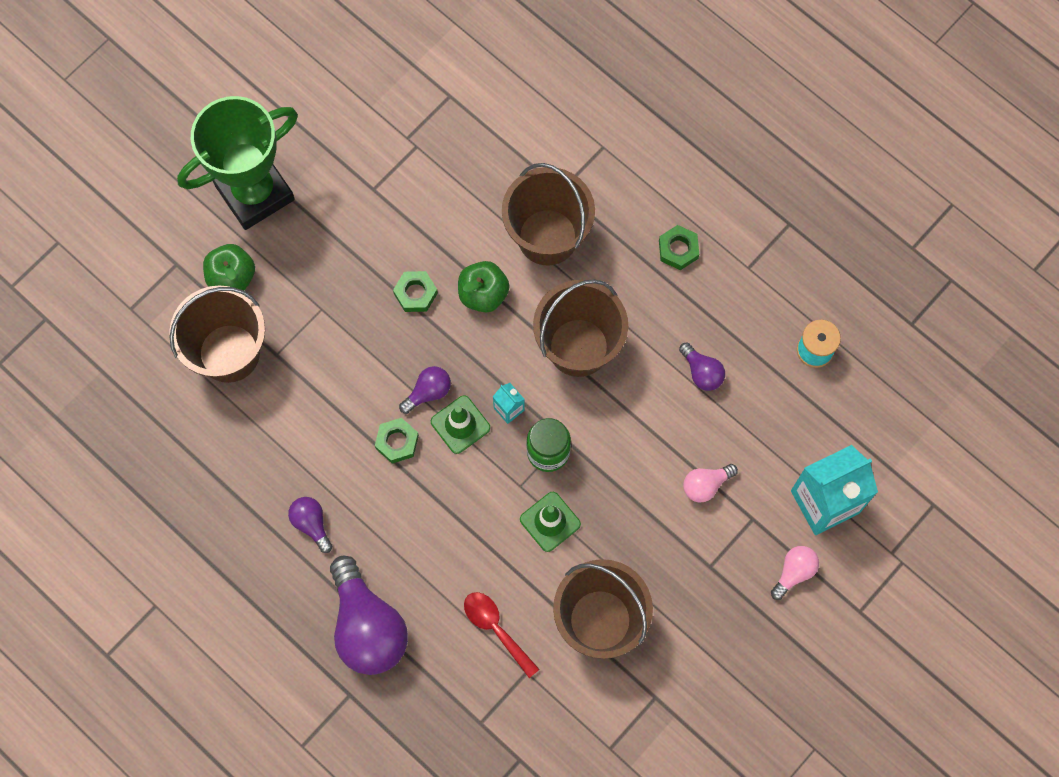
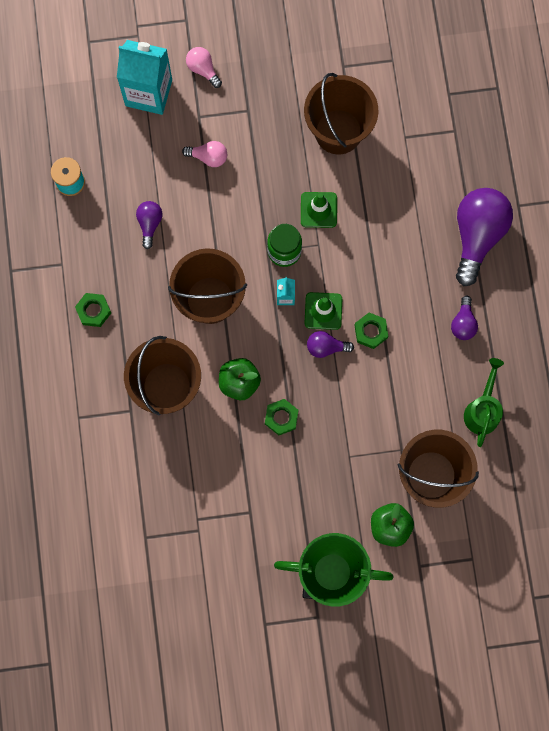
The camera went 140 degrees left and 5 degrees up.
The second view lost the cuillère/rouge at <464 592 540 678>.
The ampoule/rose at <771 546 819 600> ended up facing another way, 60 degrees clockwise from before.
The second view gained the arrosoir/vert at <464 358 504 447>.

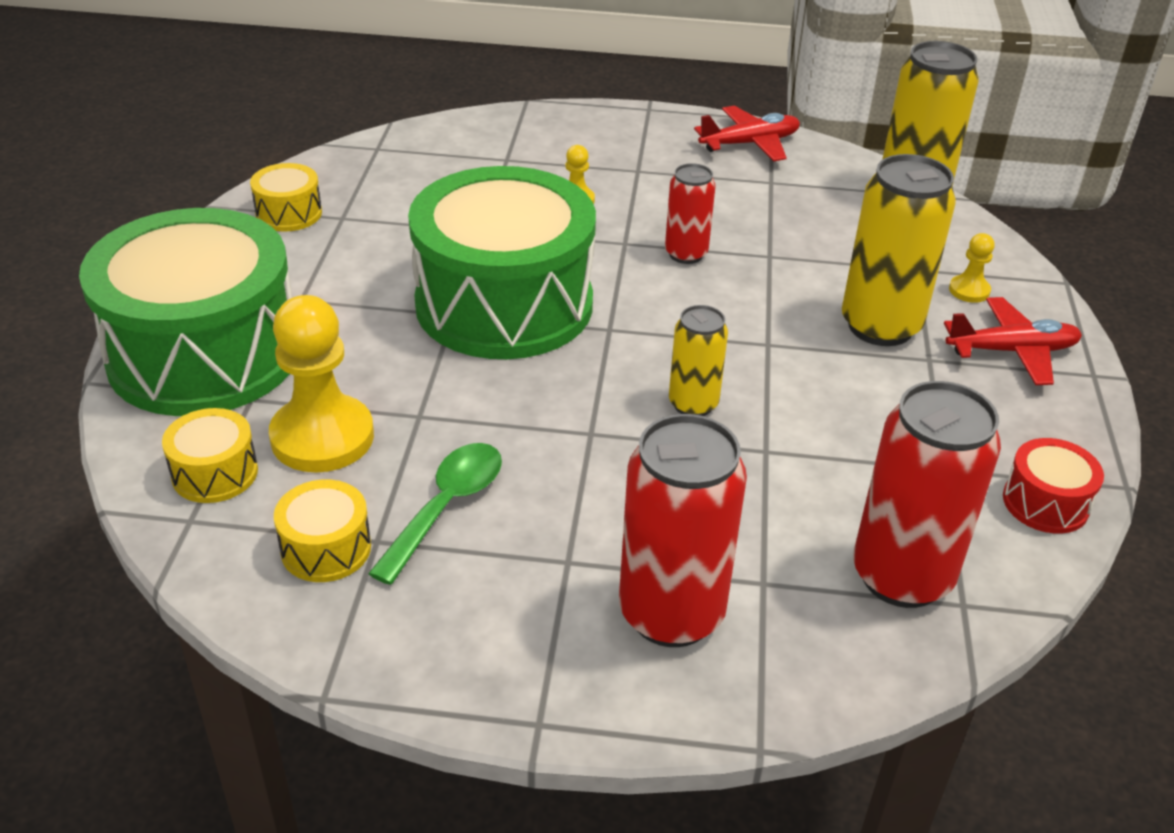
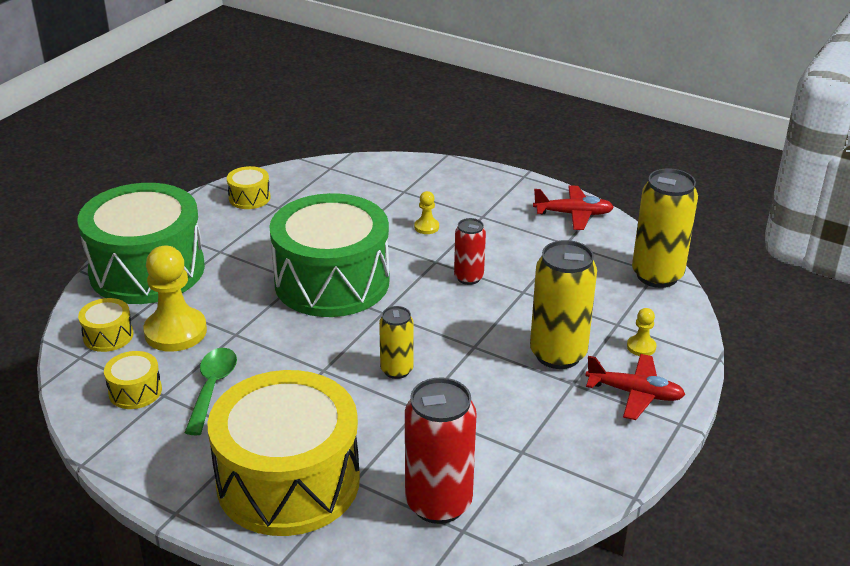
The camera went 25 degrees right and 5 degrees down.
The cuillère/vert at <368 443 502 585> ended up facing another way, 45 degrees counterclockwise from before.
Where the canette/rouge stood at <619 414 747 647>, the tambour/jaune came to stand at <207 370 360 536>.
The second view lost the tambour/rouge at <1003 438 1104 534>.

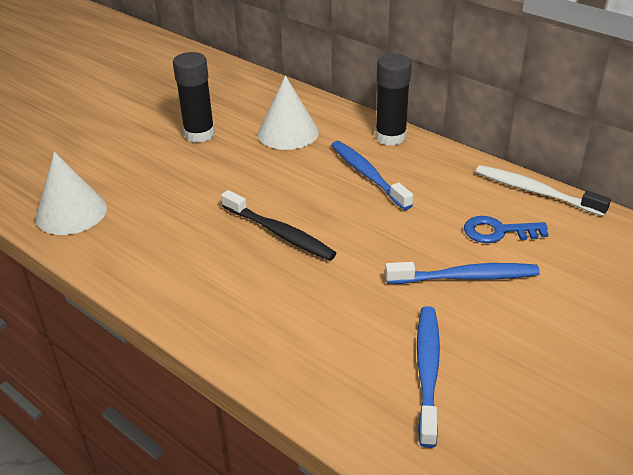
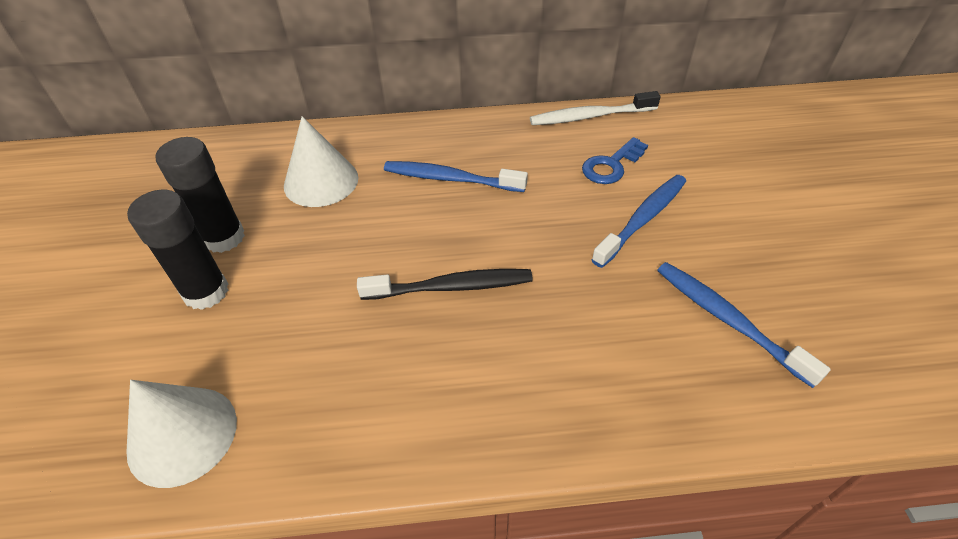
The camera went 45 degrees left and 10 degrees up.
The bâton de colle/noir ended up elsewhere, having gone from <375 54 412 146> to <127 190 228 310>.

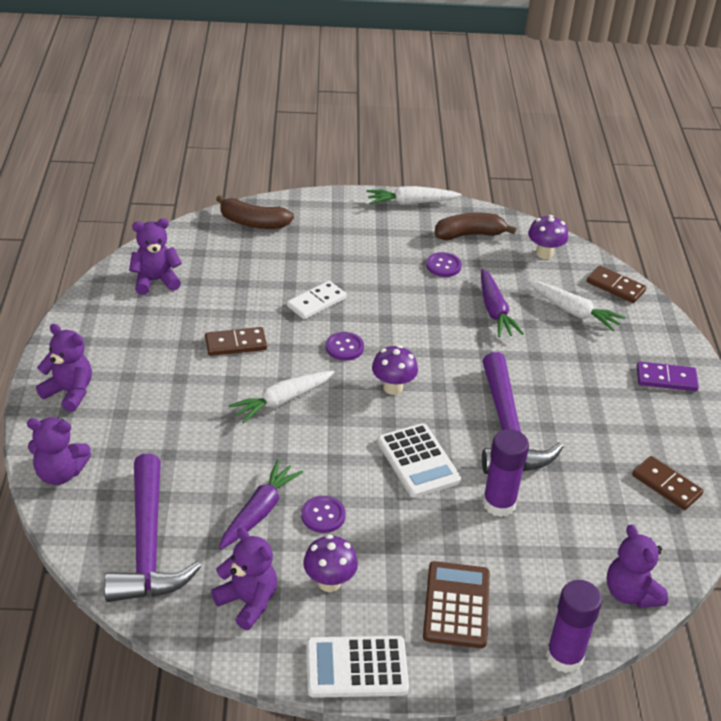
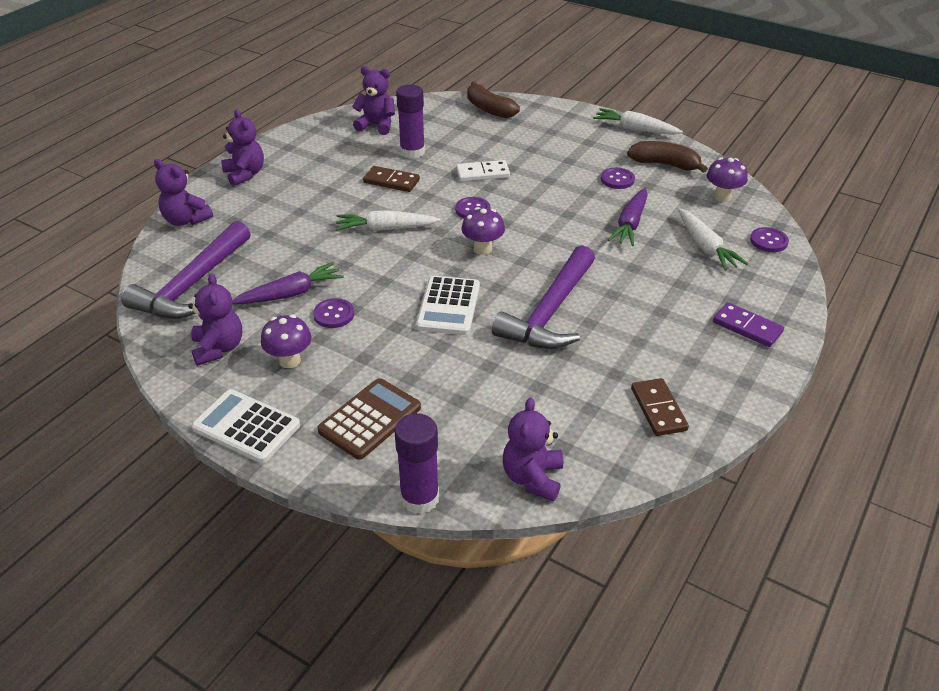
The camera went 35 degrees right and 0 degrees up.
The bâton de colle/violet ended up elsewhere, having gone from <482 429 529 517> to <396 84 425 159>.
Where the domino/marron stood at <586 266 647 303>, the bouton/violet came to stand at <750 227 789 252>.

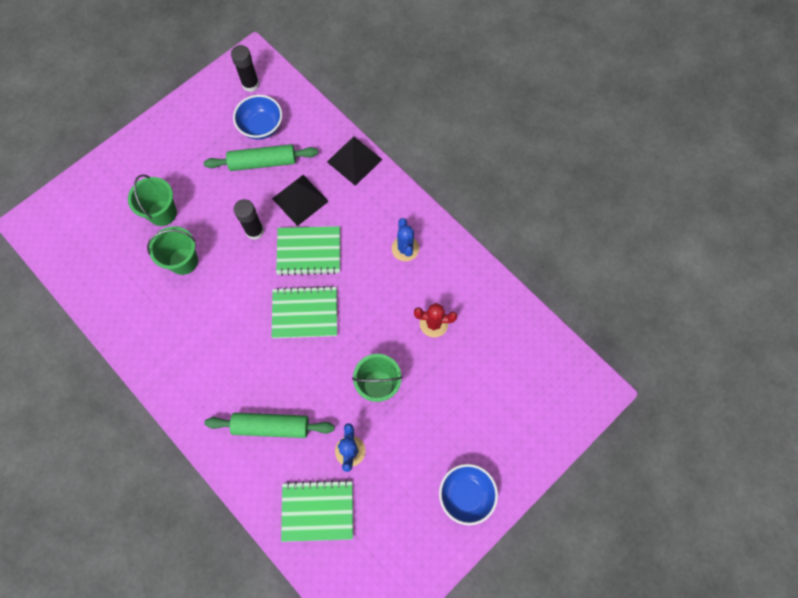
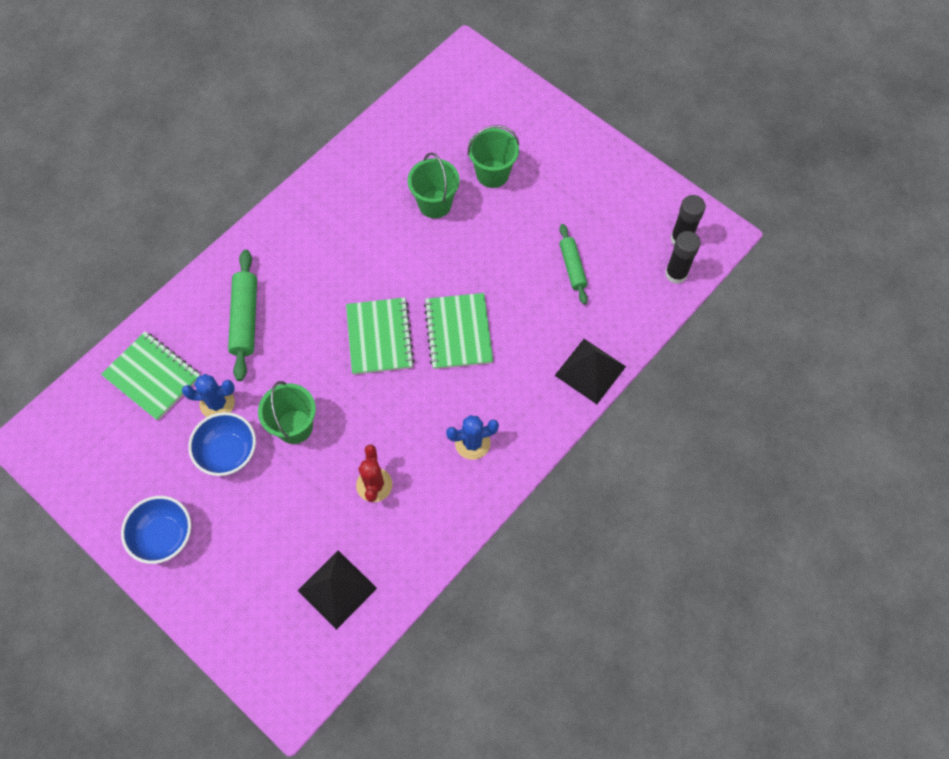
The camera went 85 degrees right and 5 degrees down.
The size of the rouleau à pâtisserie/vert at <204 144 318 171> changed by a factor of 0.65.
The bol/bleu ended up elsewhere, having gone from <233 95 282 139> to <188 412 256 476>.
The bâton de colle/noir ended up elsewhere, having gone from <234 199 264 240> to <665 231 701 284>.
The pyramide/noir ended up elsewhere, having gone from <272 175 329 226> to <298 550 377 630>.
The carnet/vert at <281 479 353 542> ended up facing another way, 45 degrees counterclockwise from before.

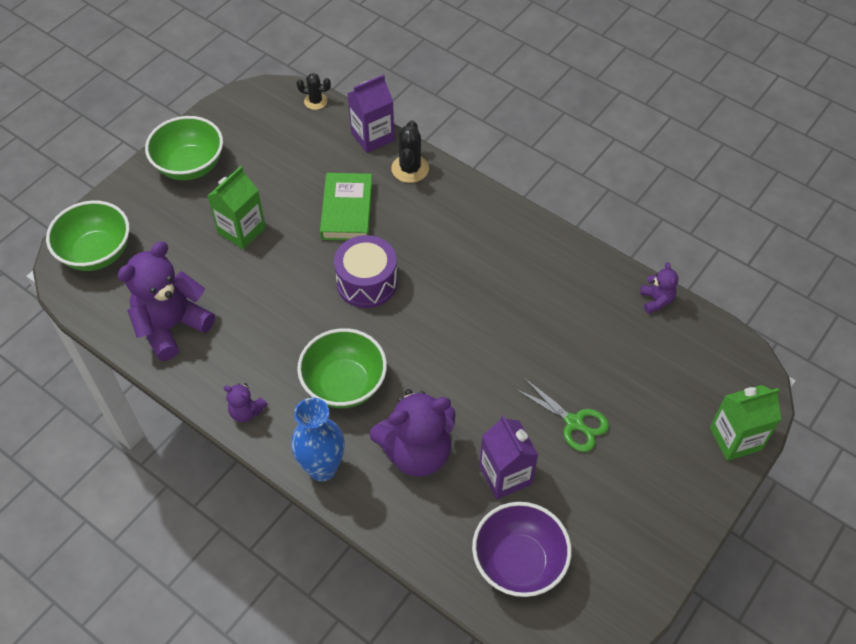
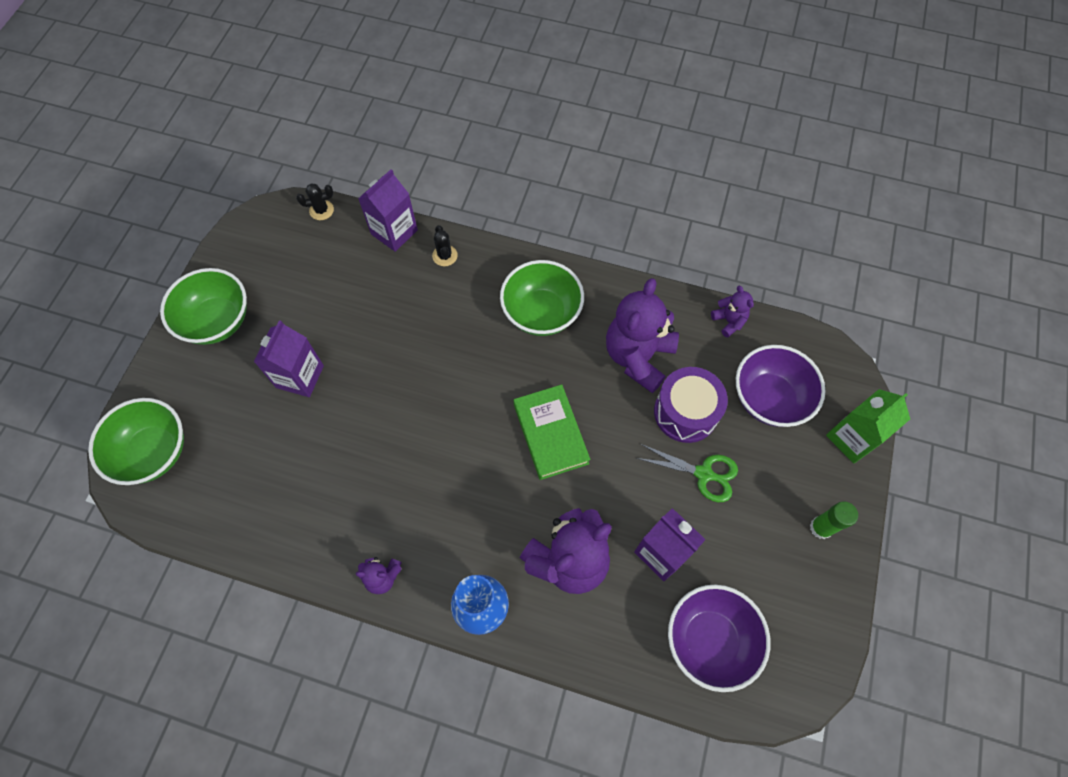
The camera went 20 degrees left and 10 degrees up.
The ours en peluche/violet ended up elsewhere, having gone from <117 241 215 361> to <606 278 679 393>.
What was the brique de lait/vert at <208 166 266 249> turned into the brique de lait/violet at <254 320 324 397>.
The bol/vert ended up elsewhere, having gone from <297 328 387 408> to <500 260 584 336>.
The livre/vert ended up elsewhere, having gone from <320 173 373 241> to <514 384 590 480>.
The tambour/violet ended up elsewhere, having gone from <334 235 397 308> to <654 367 728 443>.
The size of the cactus/noir at <391 120 429 183> changed by a factor of 0.65.
The second view gained the bol/violet at <736 345 826 427>.
The second view gained the bâton de colle/vert at <810 501 858 539>.

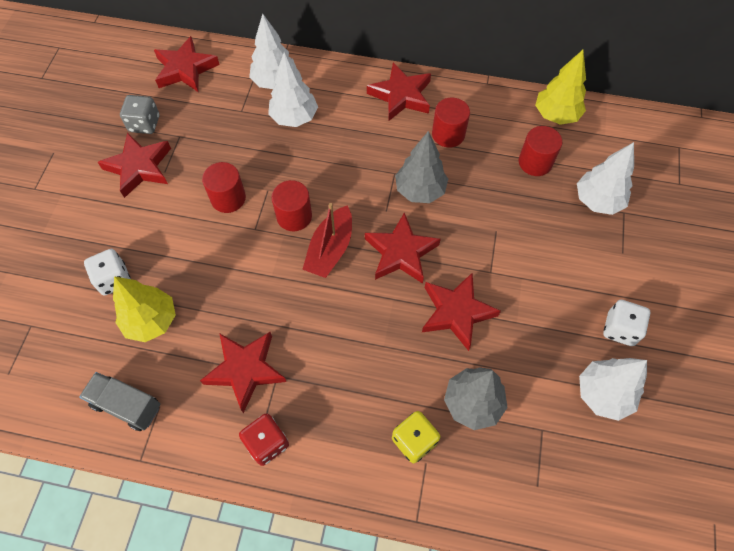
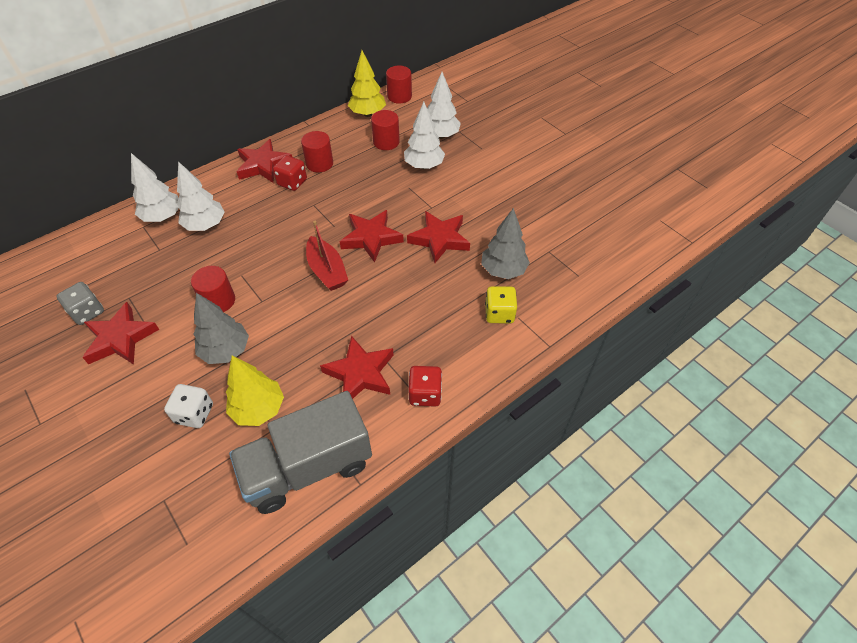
The camera went 50 degrees left and 10 degrees down.
The size of the camion/gris at <79 372 160 431> changed by a factor of 1.82.
The second view lost the étoile/rouge at <154 36 220 92>.
The cylindre/rouge ended up elsewhere, having gone from <272 180 312 231> to <386 66 412 104>.
The arbre/gris ended up elsewhere, having gone from <395 131 448 203> to <193 293 249 364>.
The arbre/blanc ended up elsewhere, having gone from <579 358 647 421> to <404 102 445 169>.
The second view lost the dé/blanc at <603 300 650 346>.
The second view gained the dé/rouge at <273 155 307 191>.

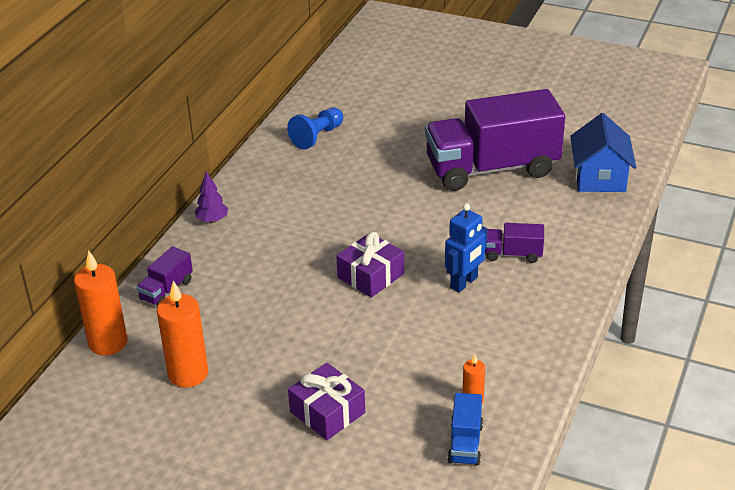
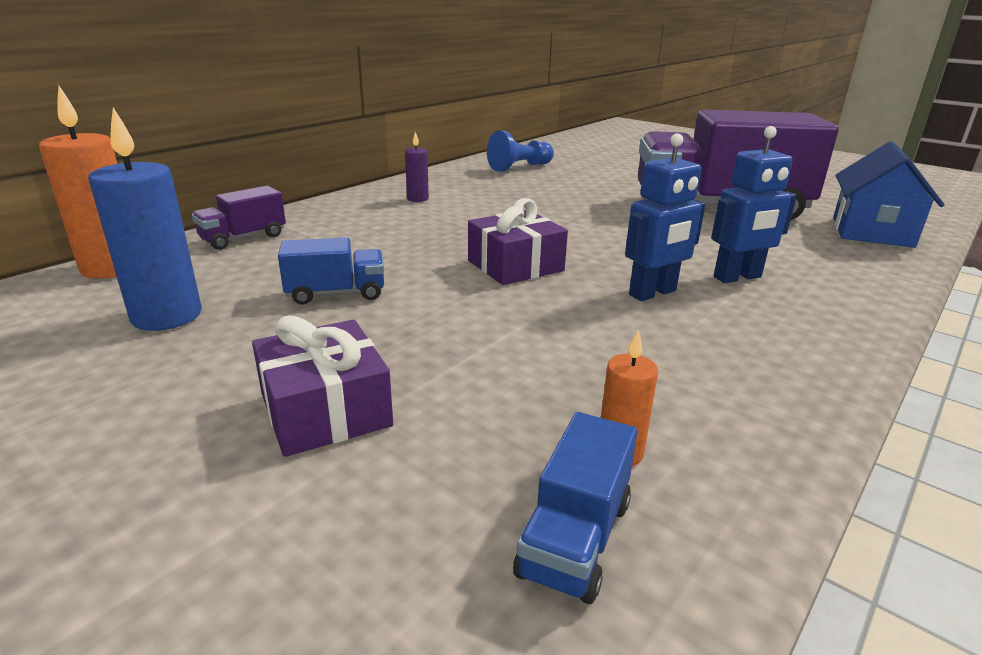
The camera went 15 degrees right and 10 degrees down.
What was the bougie/orange at <157 281 208 388> turned into the bougie/bleu at <88 108 202 331>.
The second view lost the arbre/violet at <195 171 228 223>.
Where the camion/violet stood at <485 223 544 263>, the robot/bleu came to stand at <711 126 797 283>.
The second view gained the camion/bleu at <278 237 384 305>.
The second view gained the bougie/violet at <405 132 429 202>.

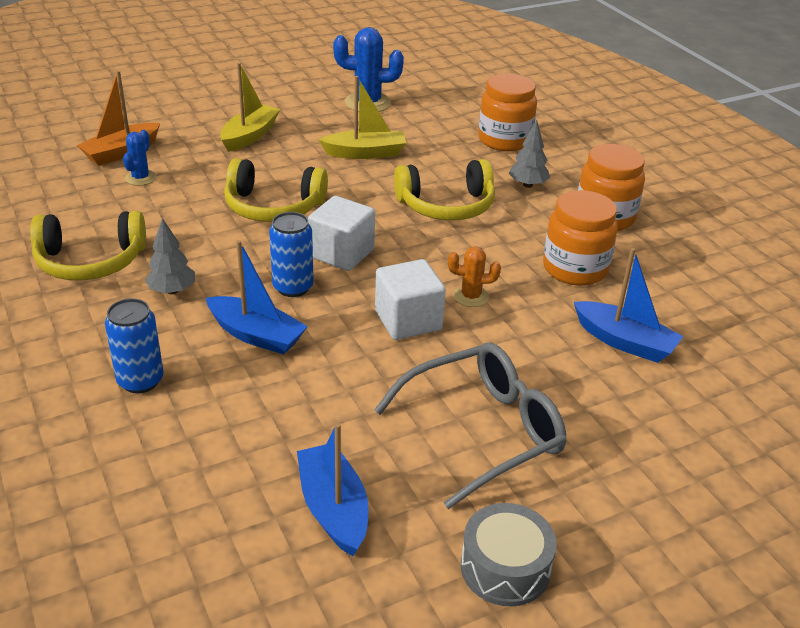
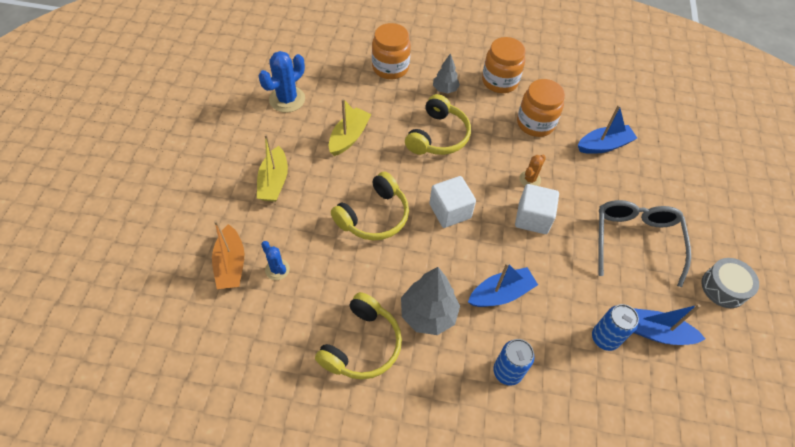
The camera went 55 degrees left and 20 degrees up.
The size of the arbre/gris at <145 218 195 295> changed by a factor of 1.70.
The bateau/jaune at <220 63 280 152> ended up facing another way, 150 degrees counterclockwise from before.
The canette/bleu ended up elsewhere, having gone from <269 212 314 297> to <592 304 639 351>.

